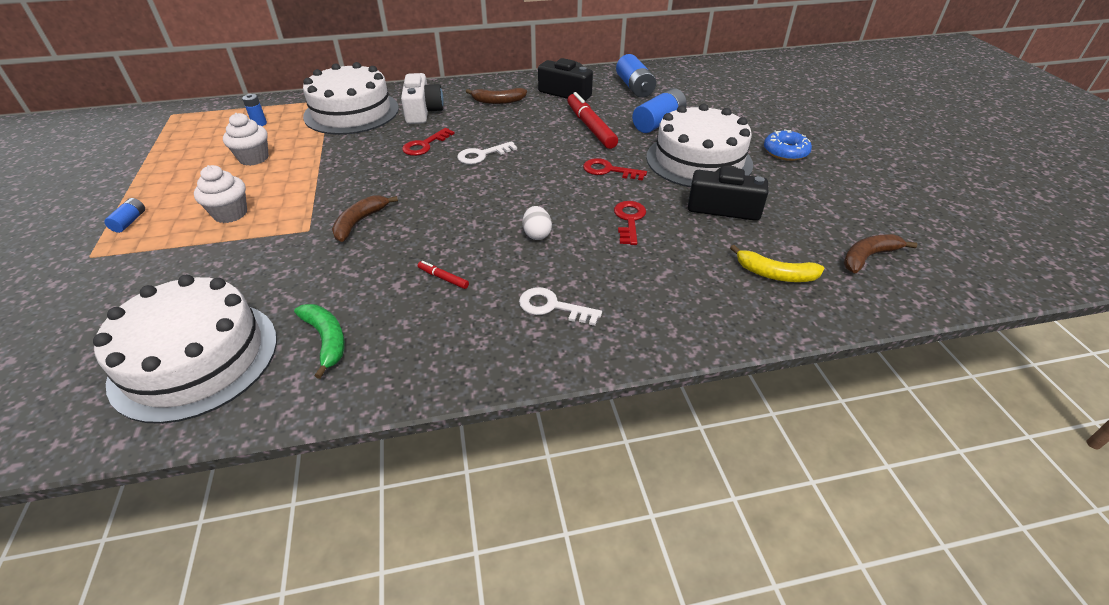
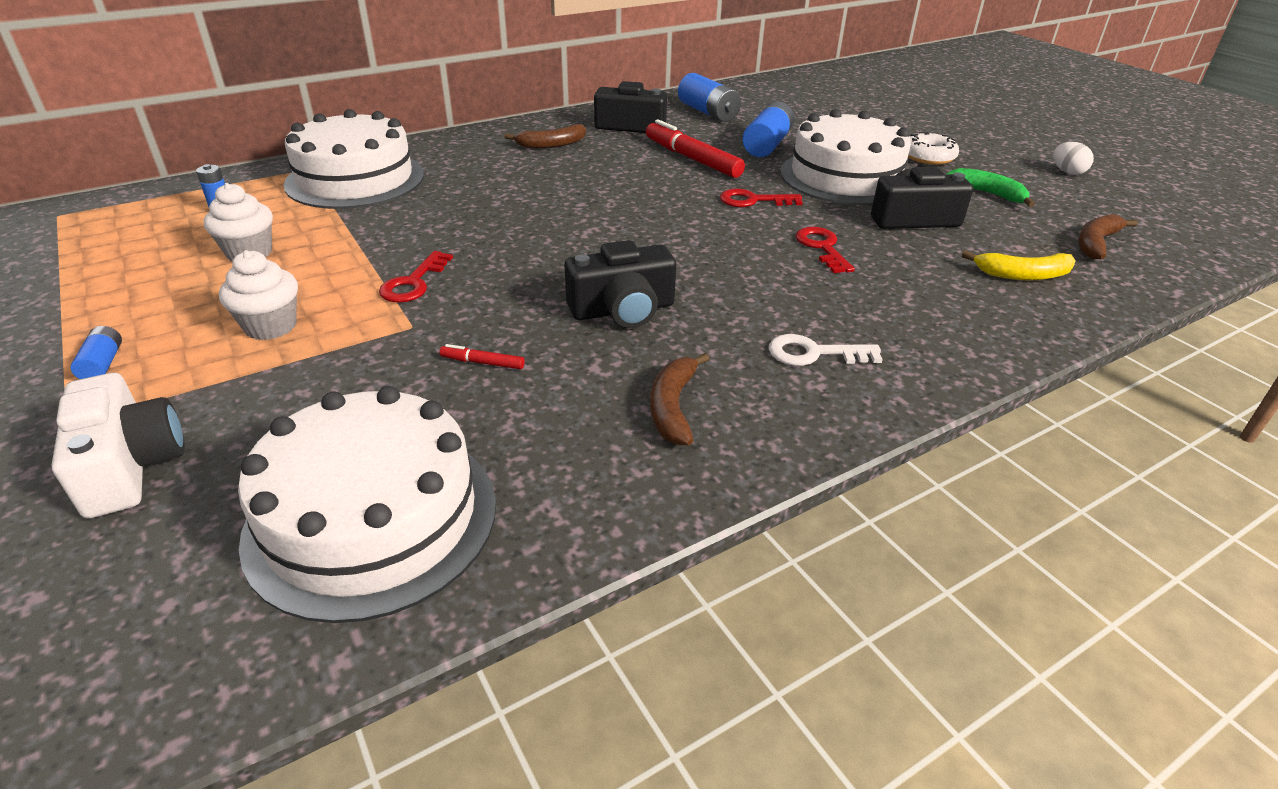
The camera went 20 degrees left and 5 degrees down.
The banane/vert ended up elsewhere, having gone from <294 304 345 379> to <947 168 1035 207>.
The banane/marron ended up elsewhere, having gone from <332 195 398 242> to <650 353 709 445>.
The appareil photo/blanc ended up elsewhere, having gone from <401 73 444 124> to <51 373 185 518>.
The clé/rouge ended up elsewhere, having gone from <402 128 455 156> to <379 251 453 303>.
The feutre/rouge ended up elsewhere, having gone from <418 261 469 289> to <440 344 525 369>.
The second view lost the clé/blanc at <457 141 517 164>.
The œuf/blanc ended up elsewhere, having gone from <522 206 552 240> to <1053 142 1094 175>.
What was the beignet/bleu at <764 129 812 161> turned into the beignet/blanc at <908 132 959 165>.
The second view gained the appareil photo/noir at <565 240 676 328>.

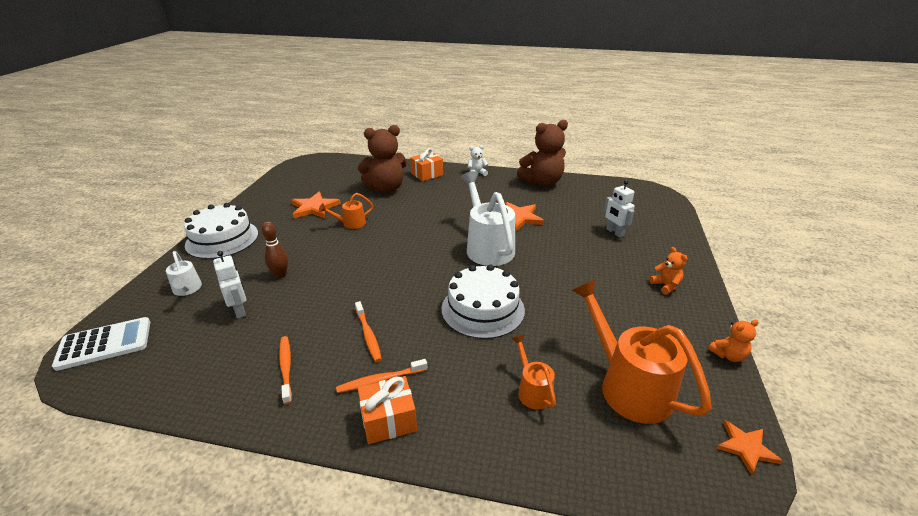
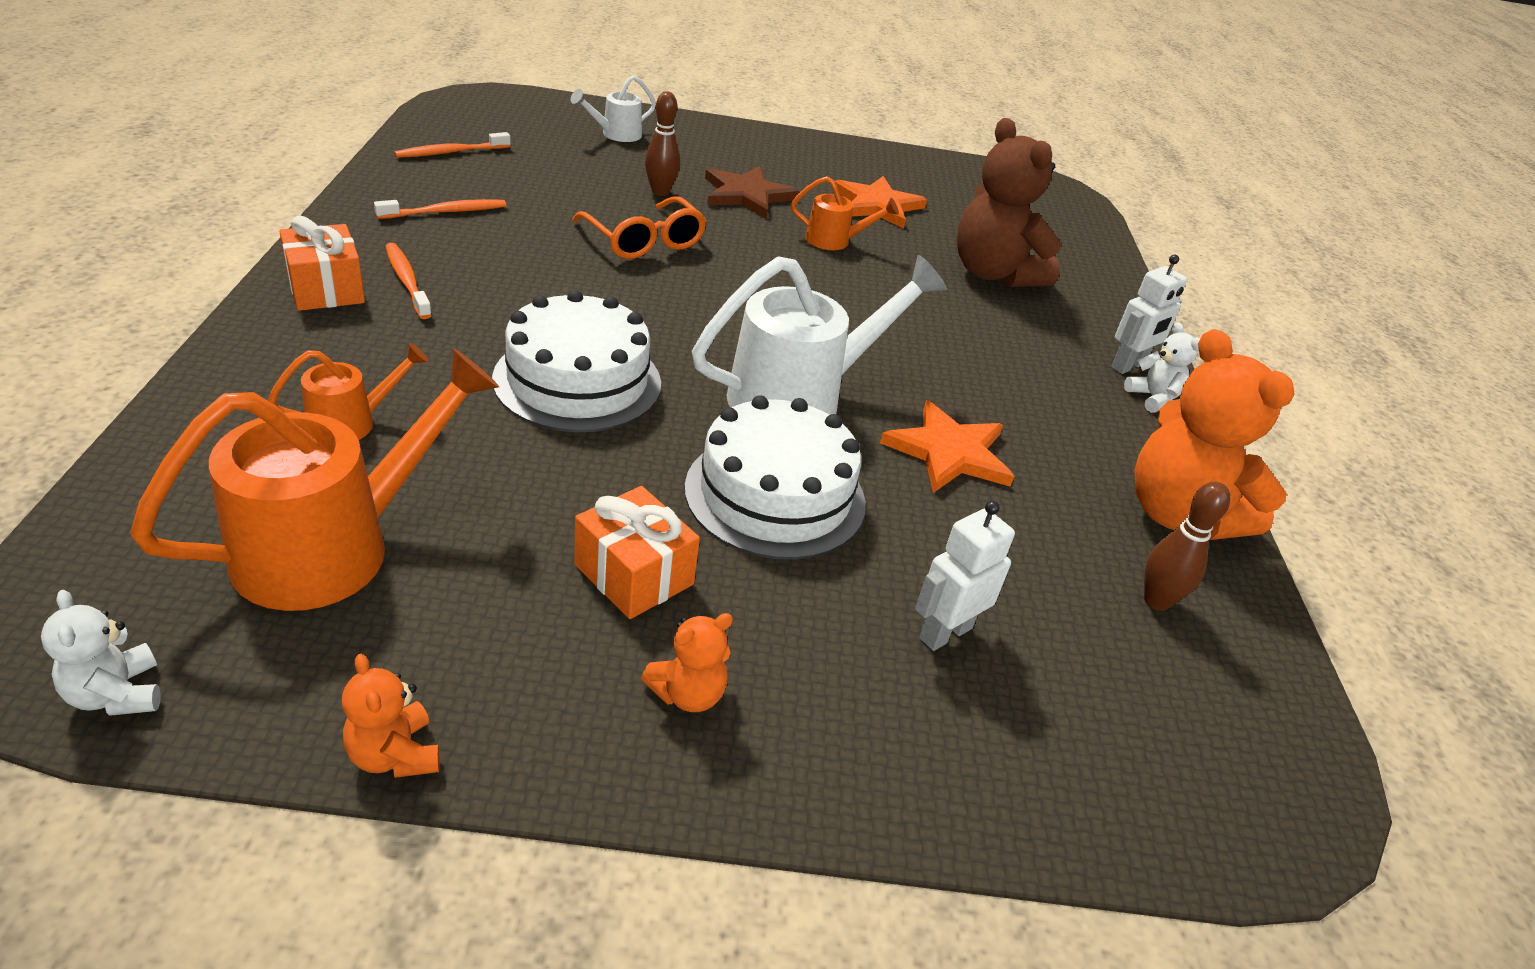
The camera went 75 degrees right and 5 degrees up.
The second view lost the calculatrice/blanc at <52 317 150 371>.
The gâteau/blanc ended up elsewhere, having gone from <184 203 258 259> to <685 395 866 560>.
The robot/blanc ended up elsewhere, having gone from <213 251 246 318> to <1111 255 1187 374>.
The arrosoir/orange at <319 193 373 229> ended up facing another way, 135 degrees clockwise from before.
The brosse à dents/orange ended up elsewhere, having gone from <355 301 382 362> to <394 132 511 158>.
The cadeau/orange ended up elsewhere, having gone from <410 148 443 181> to <574 486 700 619>.
What was the ours en peluche/marron at <517 120 568 187> turned into the ours en peluche/orange at <1134 329 1295 540>.
Where the étoile/orange stood at <716 420 783 475>, the ours en peluche/blanc came to stand at <41 590 161 716>.
The second view gained the lunettes/orange at <572 197 707 259>.
The second view gained the étoile/marron at <705 166 799 219>.
The second view gained the quille/marron at <1144 482 1231 611>.

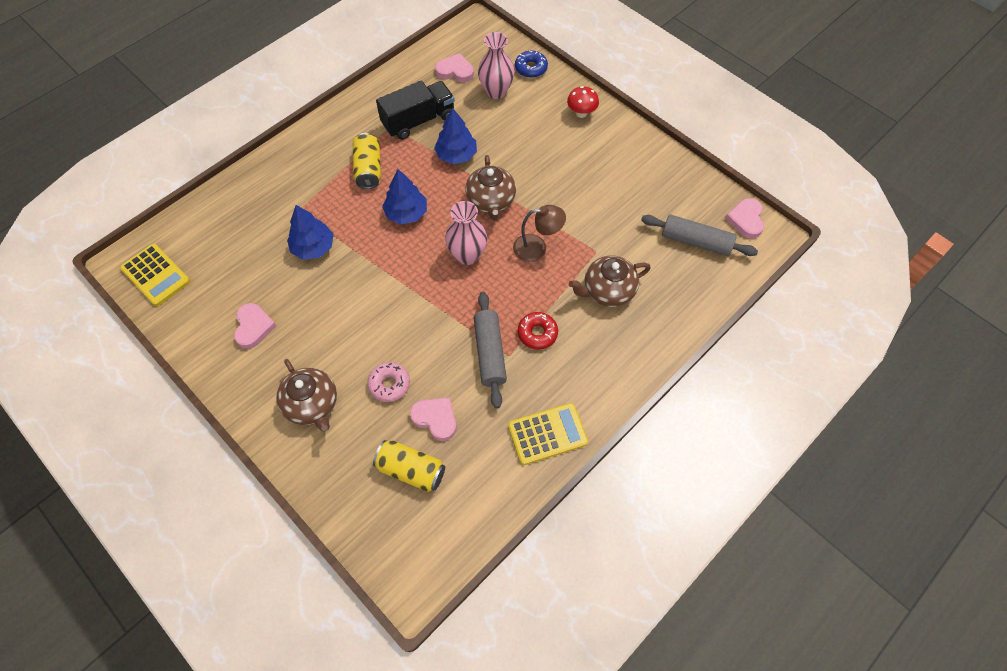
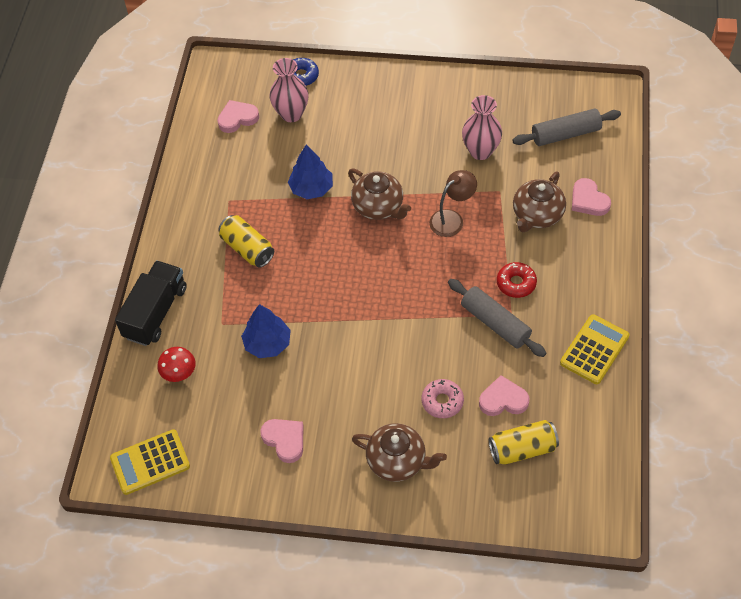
The camera went 35 degrees left and 5 degrees down.
The calculatrice/jaune at <120 244 190 306> ended up facing another way, 150 degrees clockwise from before.
The camion/noir ended up elsewhere, having gone from <376 80 455 140> to <115 261 187 346>.
The second view lost the arbre/bleu at <382 169 427 224>.
The vase/rose ended up elsewhere, having gone from <445 201 487 265> to <462 95 502 160>.
The champignon/rouge ended up elsewhere, having gone from <567 86 599 118> to <158 347 196 382>.
The cœur/rose ended up elsewhere, having gone from <725 198 764 239> to <572 178 611 216>.

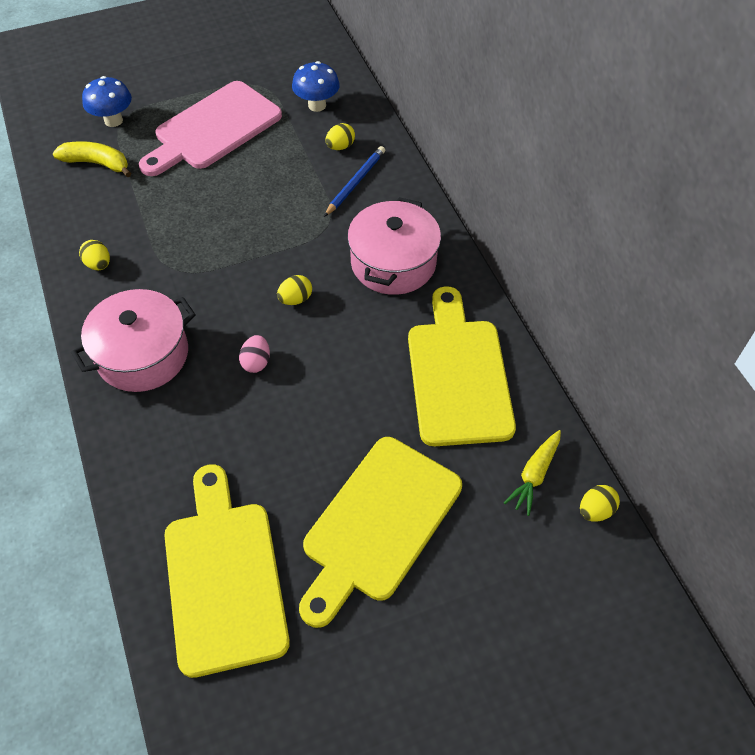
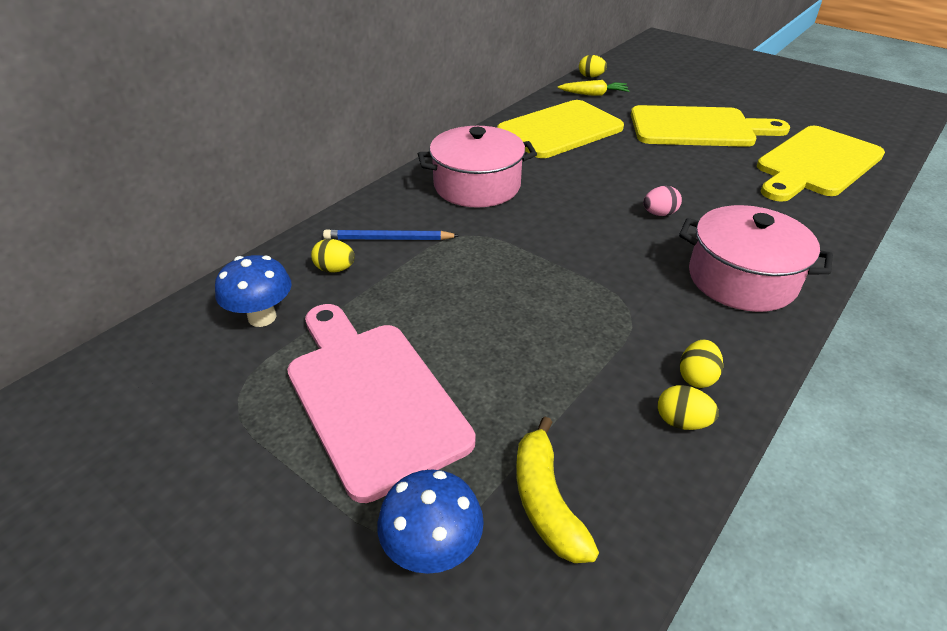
The camera went 120 degrees left and 15 degrees down.
The planche à découper/rose at <139 81 282 176> ended up facing another way, 135 degrees counterclockwise from before.
The œuf/jaune ended up elsewhere, having gone from <277 275 312 305> to <658 385 719 430>.

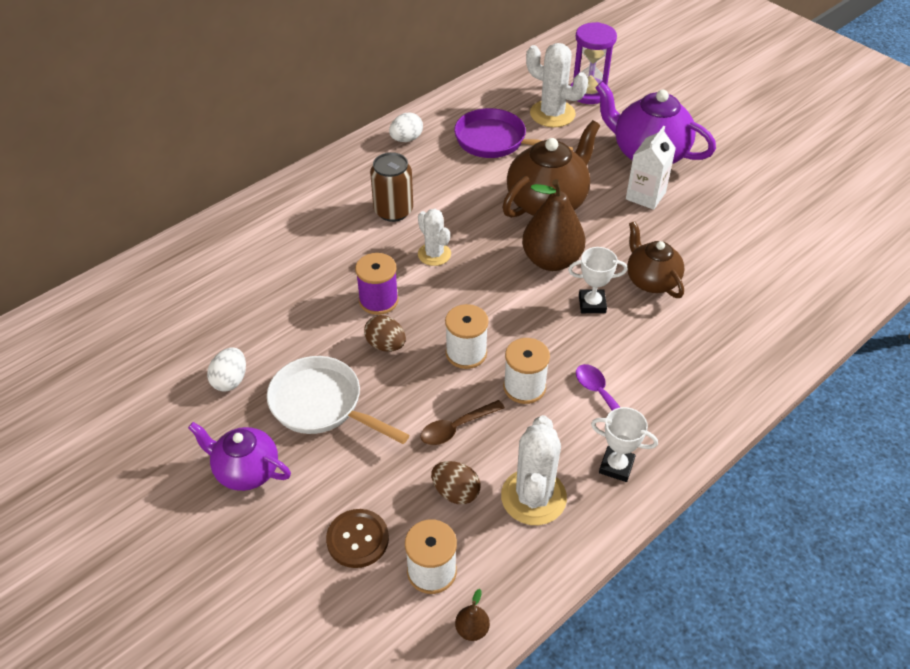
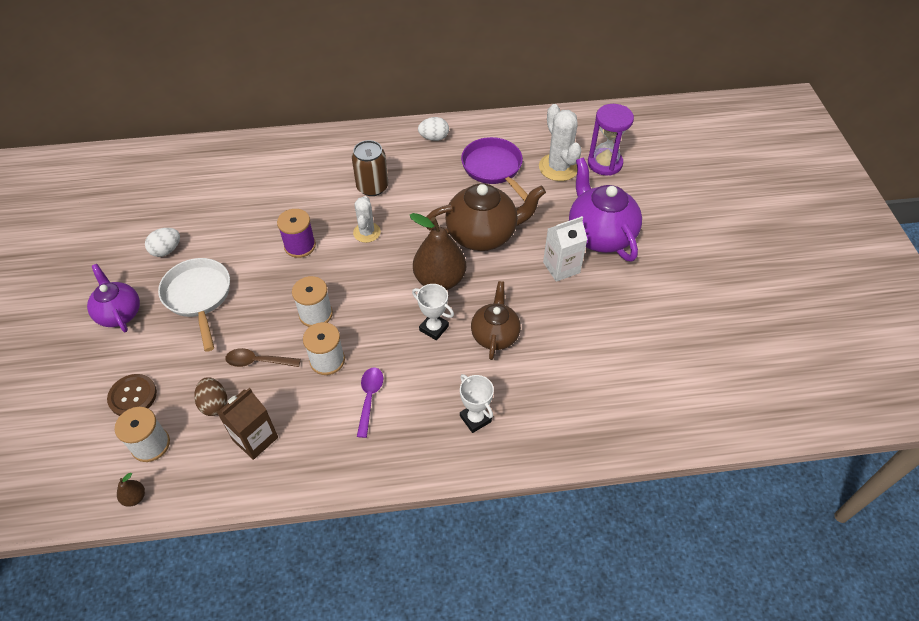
The camera went 35 degrees right and 5 degrees up.
The second view lost the œuf/marron at <364 315 406 352>.
Where the cactus/blanc stood at <501 415 567 525>, the brique de lait/marron came to stand at <217 388 278 460>.
The trophée/blanc ended up elsewhere, having gone from <591 407 658 482> to <460 374 494 433>.

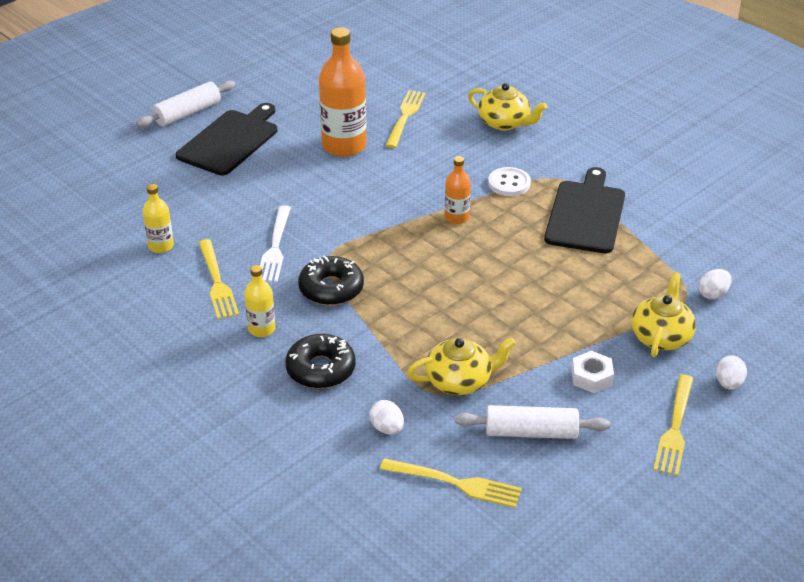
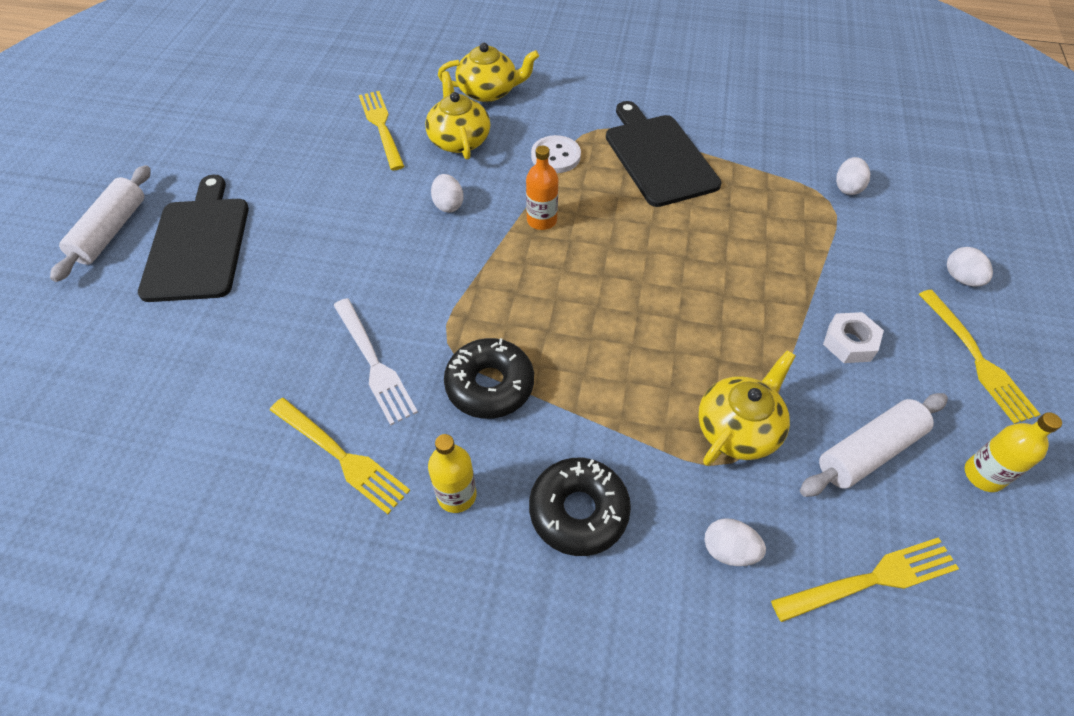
The camera went 35 degrees left and 15 degrees up.
The bouteille/jaune ended up elsewhere, having gone from <143 184 174 253> to <965 412 1062 492>.
The second view lost the bouteille/orange at <319 27 367 157>.
The théière/jaune ended up elsewhere, having gone from <631 272 696 357> to <425 71 490 159>.
The second view gained the œuf/blanc at <431 174 464 212>.

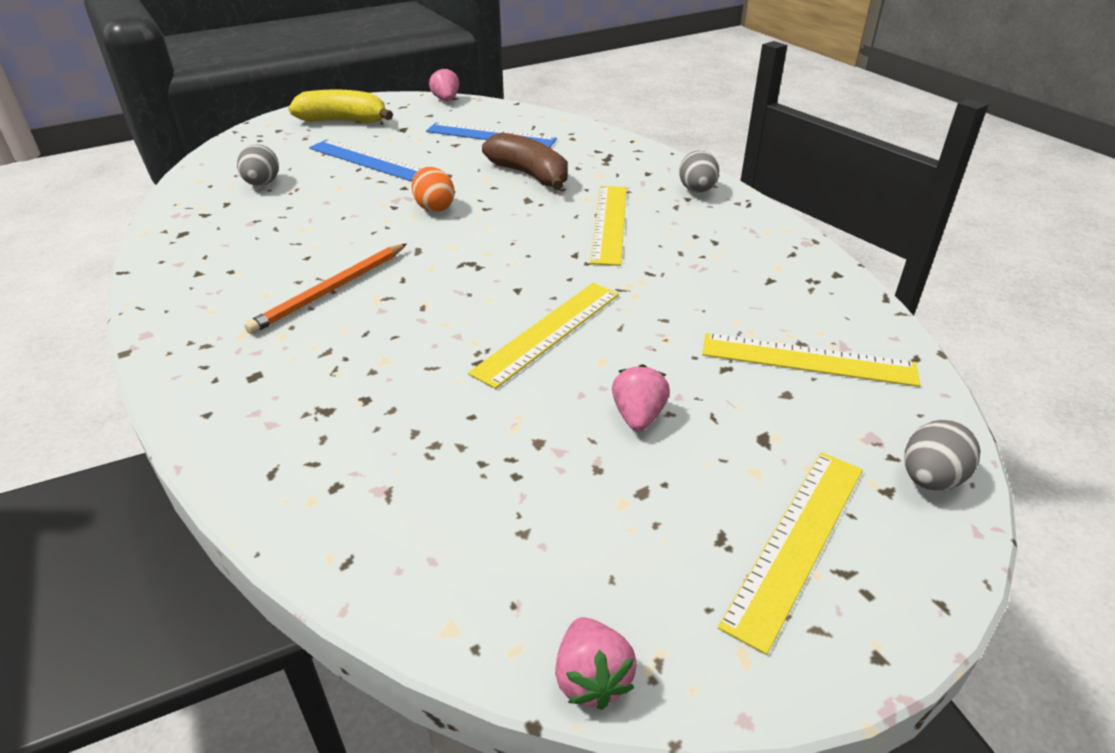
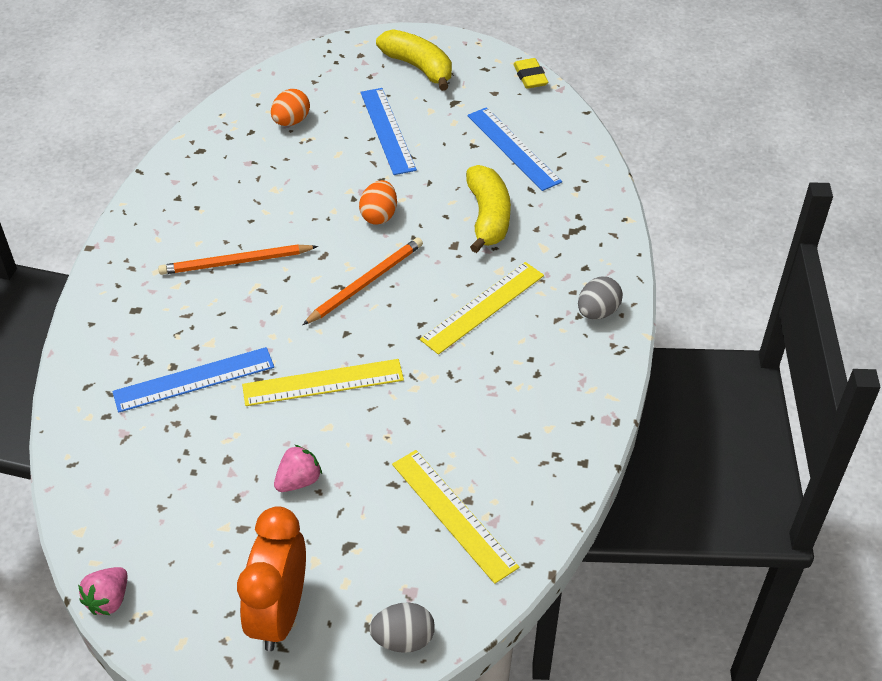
The camera went 40 degrees right and 10 degrees up.
What was the œuf/gris at <237 144 279 186> turned into the œuf/orange at <271 89 310 126>.
Where the fraise/rose stood at <429 67 459 101>, the gomme/jaune came to stand at <513 58 548 89>.
What was the banane/marron at <482 132 568 190> turned into the banane/jaune at <466 165 511 253>.
Where the règle/jaune stood at <718 452 863 655>, the réveil/orange came to stand at <237 506 306 651>.
The second view gained the règle/bleu at <112 347 274 413>.
The second view gained the crayon/orange at <303 237 423 325>.

